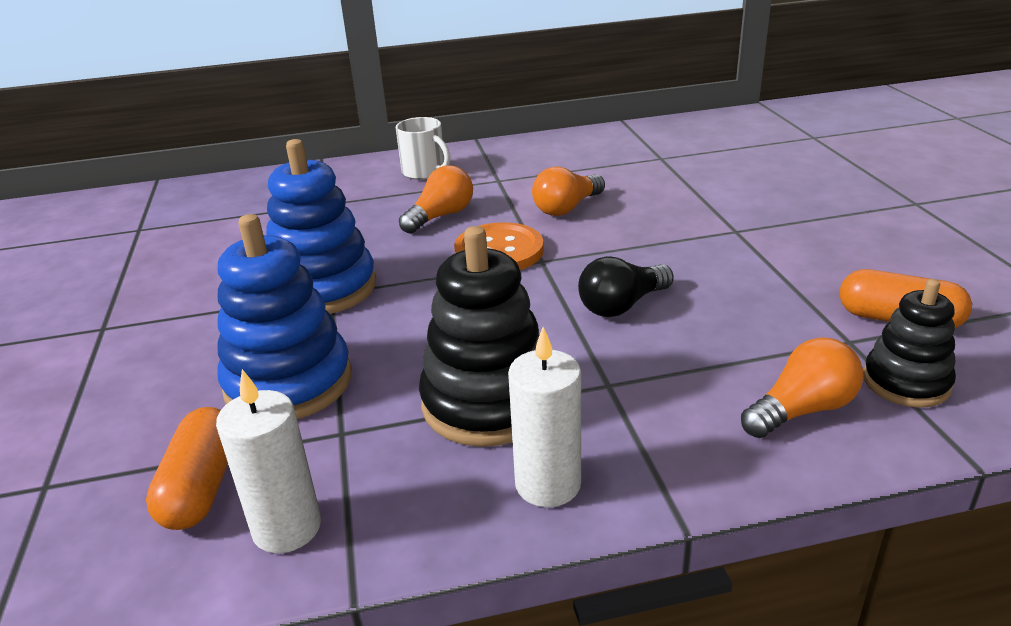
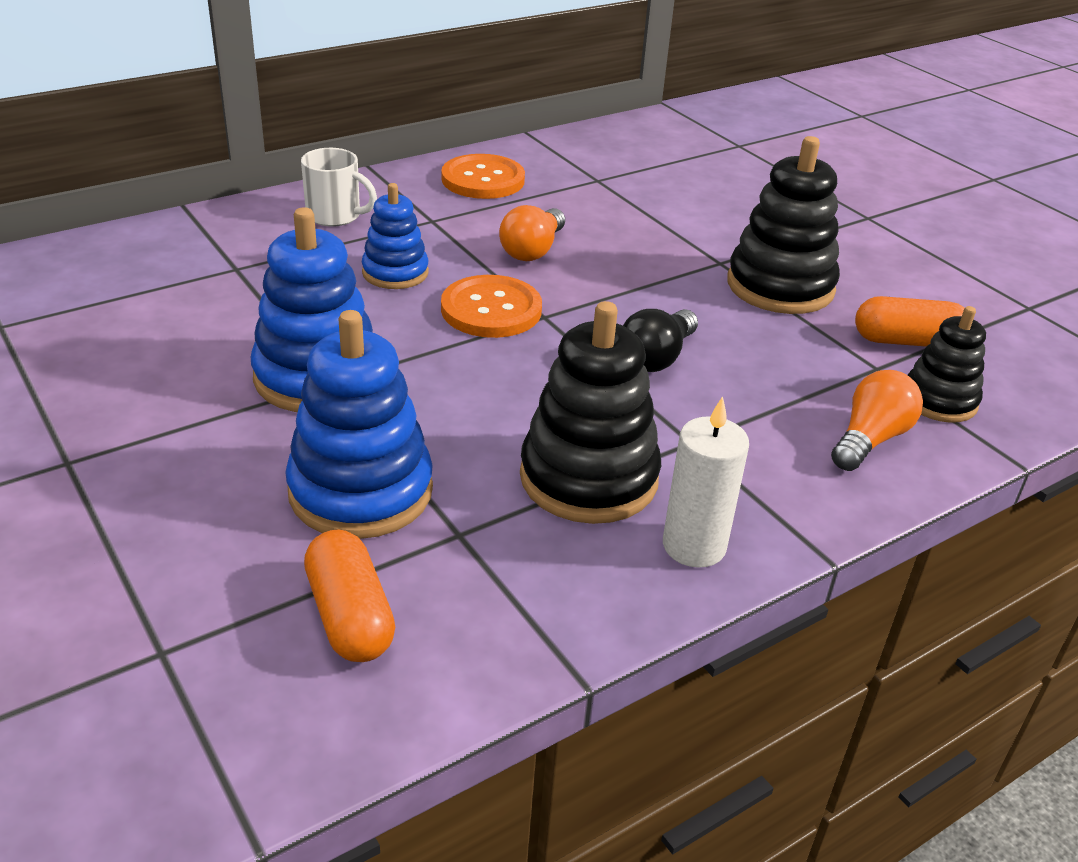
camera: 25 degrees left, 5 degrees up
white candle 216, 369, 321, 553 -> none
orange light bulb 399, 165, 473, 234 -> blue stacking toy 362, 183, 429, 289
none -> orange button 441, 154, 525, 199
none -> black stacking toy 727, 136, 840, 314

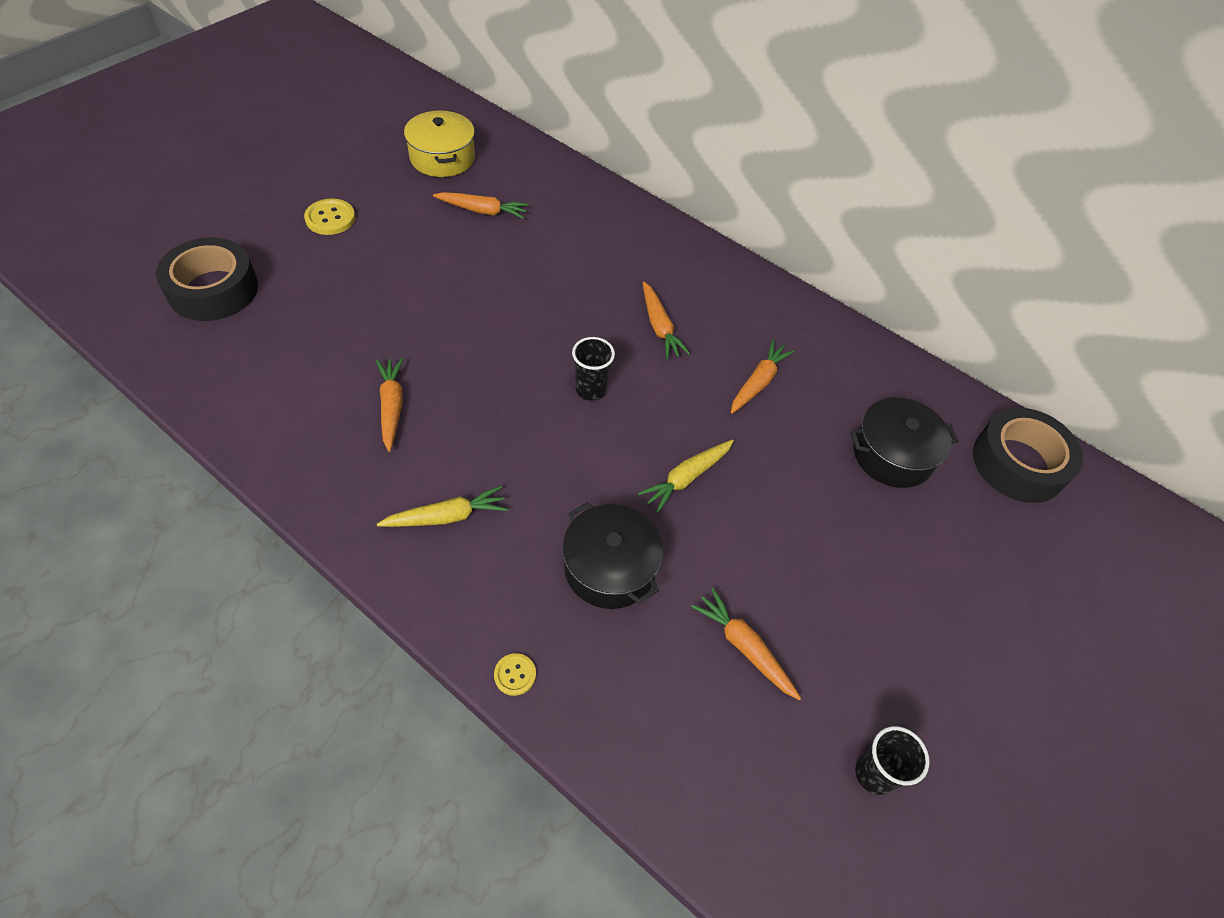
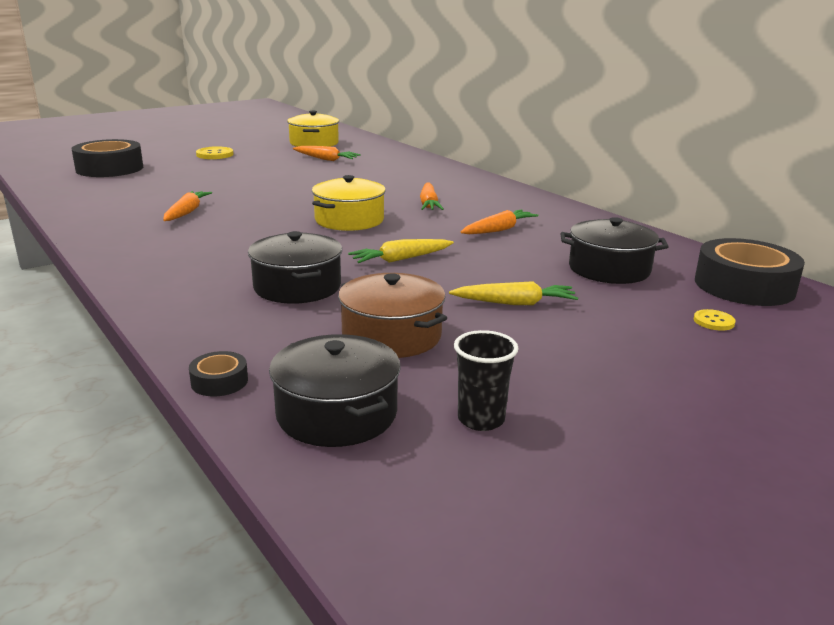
camera: 20 degrees right, 30 degrees down
yellow carrot 377, 486, 508, 527 -> yellow carrot 449, 281, 578, 305, moved
yellow button 494, 653, 536, 696 -> yellow button 694, 309, 736, 331, moved
black cup 572, 337, 615, 401 -> yellow pot 312, 175, 386, 231
orange carrot 691, 588, 801, 700 -> brown pot 338, 273, 447, 358
none -> black tape 189, 351, 248, 397
none -> black pot 269, 334, 401, 447

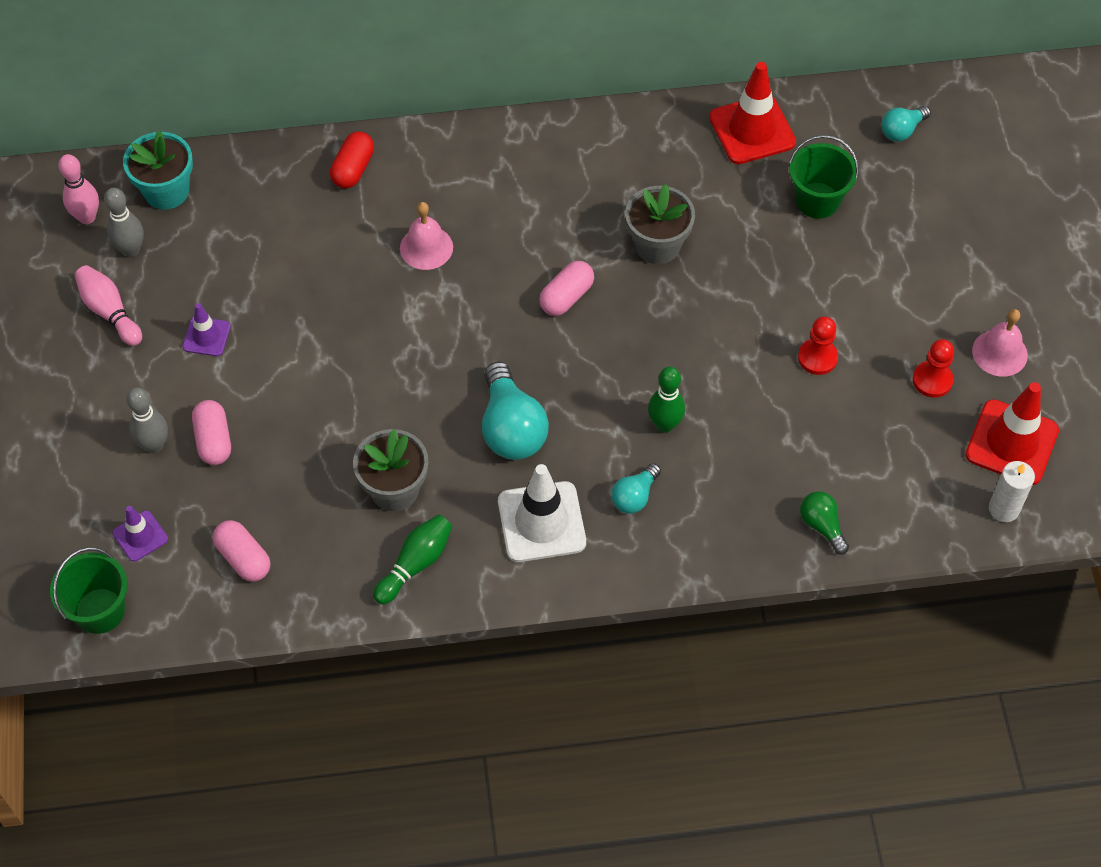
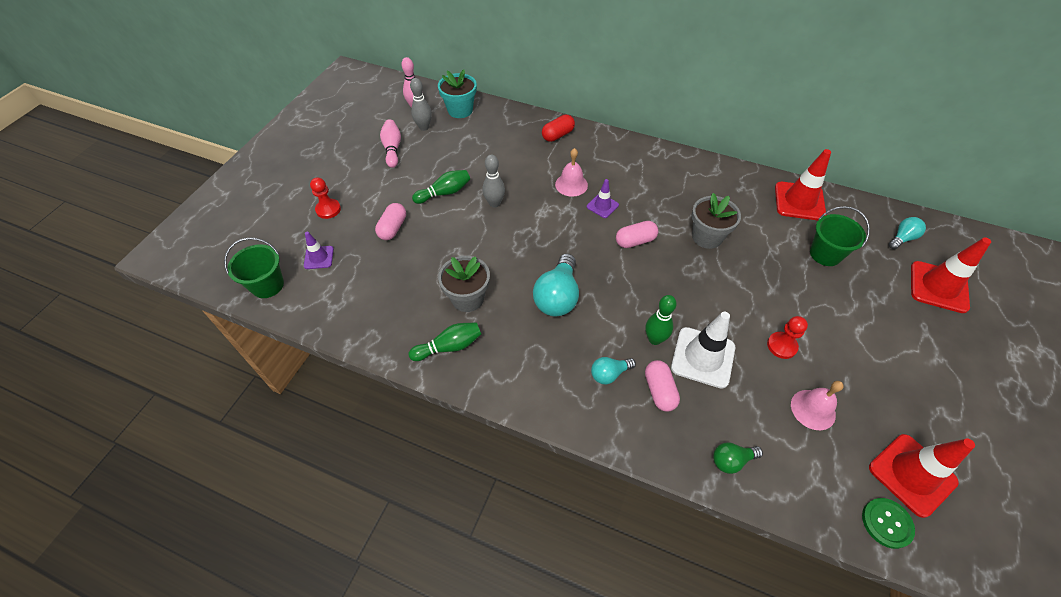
camera: 30 degrees right, 5 degrees down
grey bowling pin 126, 388, 168, 453 -> grey bowling pin 483, 154, 505, 208, moved
purple traffic cone 183, 303, 231, 356 -> purple traffic cone 587, 179, 619, 218, moved
pink capsule 213, 520, 270, 582 -> pink capsule 645, 360, 680, 412, moved
white traffic cone 498, 464, 586, 562 -> white traffic cone 671, 312, 735, 388, moved
green light bulb 800, 491, 849, 555 -> green light bulb 713, 442, 763, 474, 105 degrees counterclockwise
turquoise light bulb 881, 106, 931, 141 -> turquoise light bulb 888, 217, 926, 249, 150 degrees clockwise
red pawn 913, 339, 954, 398 -> red pawn 310, 177, 341, 219, moved
pink bell 972, 309, 1028, 377 -> pink bell 791, 381, 844, 430, moved
white candle 989, 461, 1035, 522 -> green button 862, 498, 915, 549
none -> green bowling pin 412, 170, 470, 204
none -> red traffic cone 911, 237, 991, 313

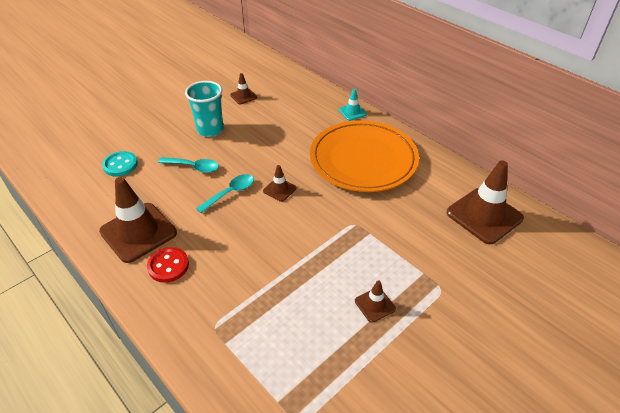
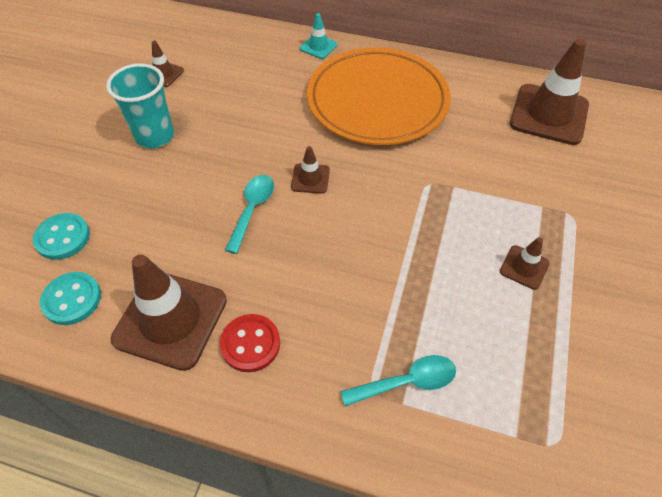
camera: 30 degrees left, 10 degrees up
turquoise spoon 158, 157, 219, 173 -> turquoise spoon 340, 355, 456, 406, moved
none -> turquoise button 40, 272, 101, 325

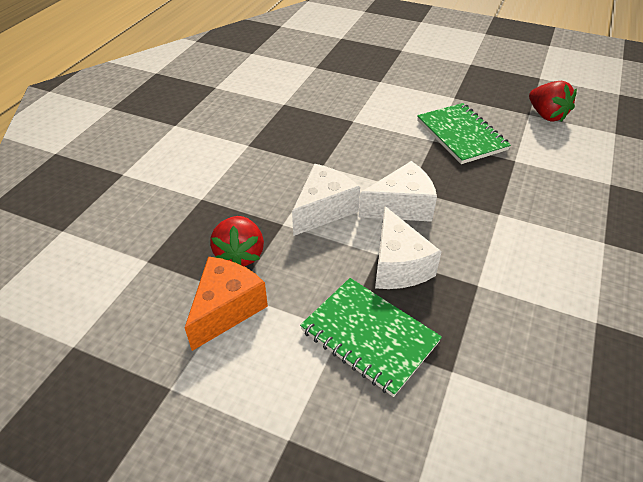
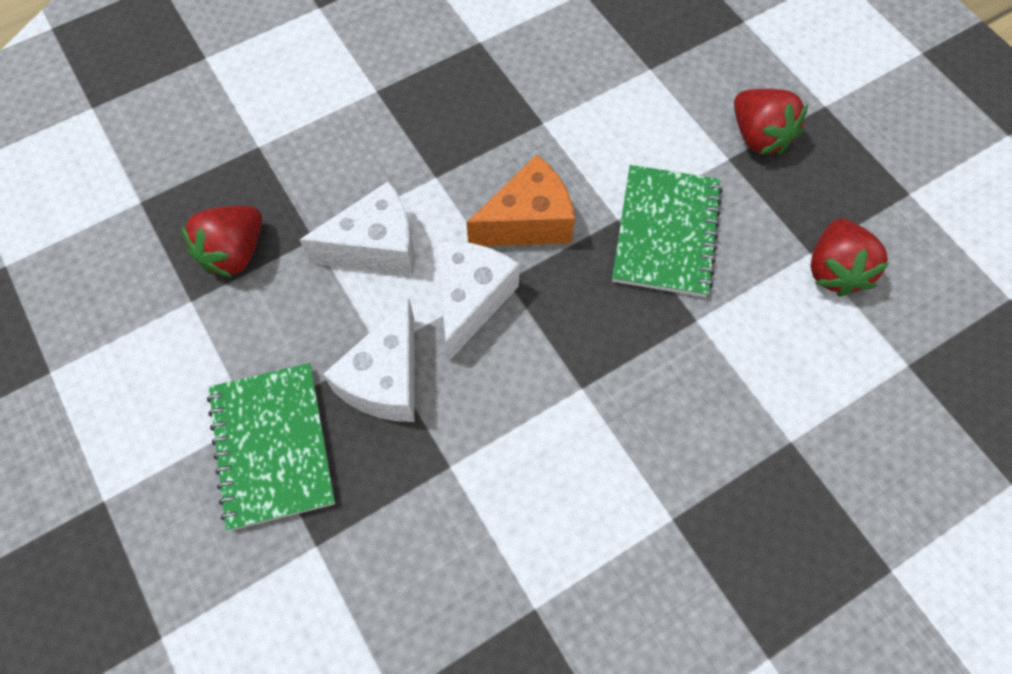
camera: 35 degrees right, 20 degrees up
orange cheese 185, 257, 268, 351 -> orange cheese 466, 155, 575, 246, moved
white cheese 359, 161, 437, 222 -> white cheese 436, 241, 520, 361, 90 degrees counterclockwise
none -> red strawberry 734, 89, 808, 155

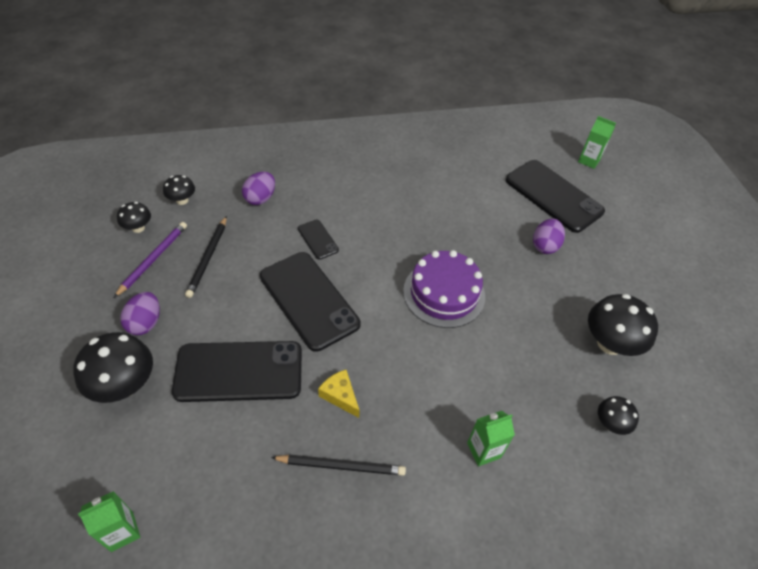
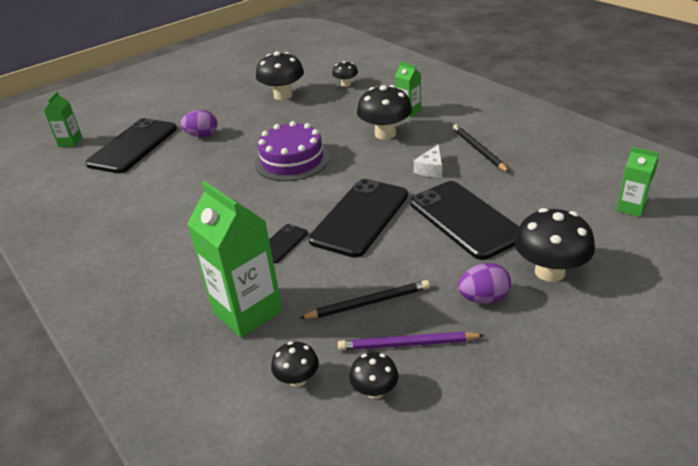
camera: 110 degrees left, 15 degrees down
purple egg 242, 171, 275, 205 -> green carton 187, 181, 283, 338
yellow cheese 318, 370, 360, 418 -> white cheese 414, 144, 442, 177
none -> black mushroom 357, 85, 412, 140

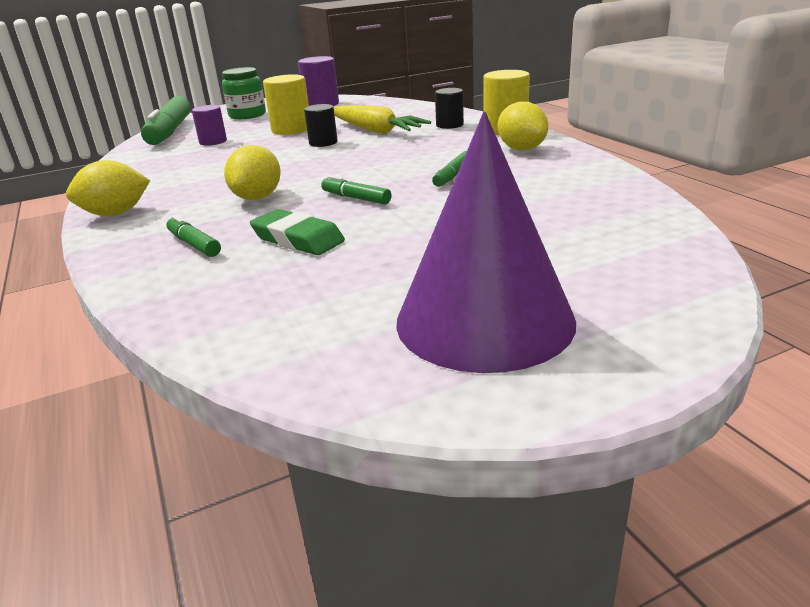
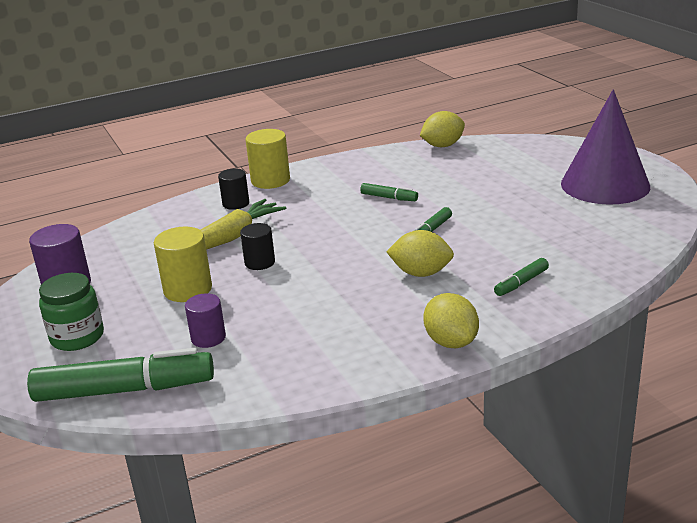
camera: 90 degrees left, 0 degrees up
green eraser 250, 209, 345, 255 -> none
yellow lemon 498, 102, 548, 150 -> yellow lemon 420, 111, 465, 147, moved

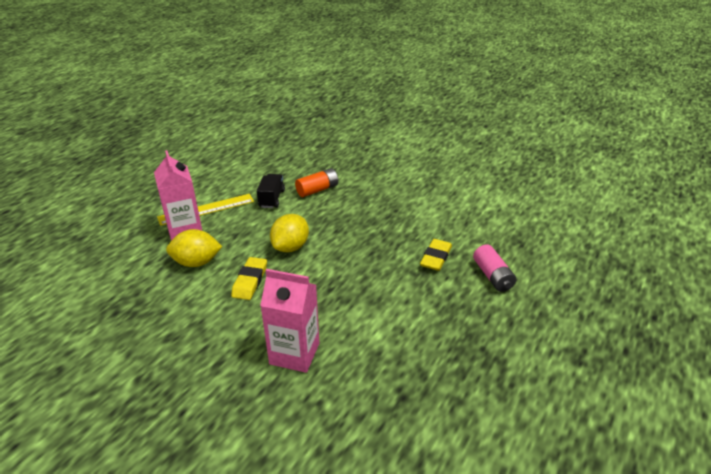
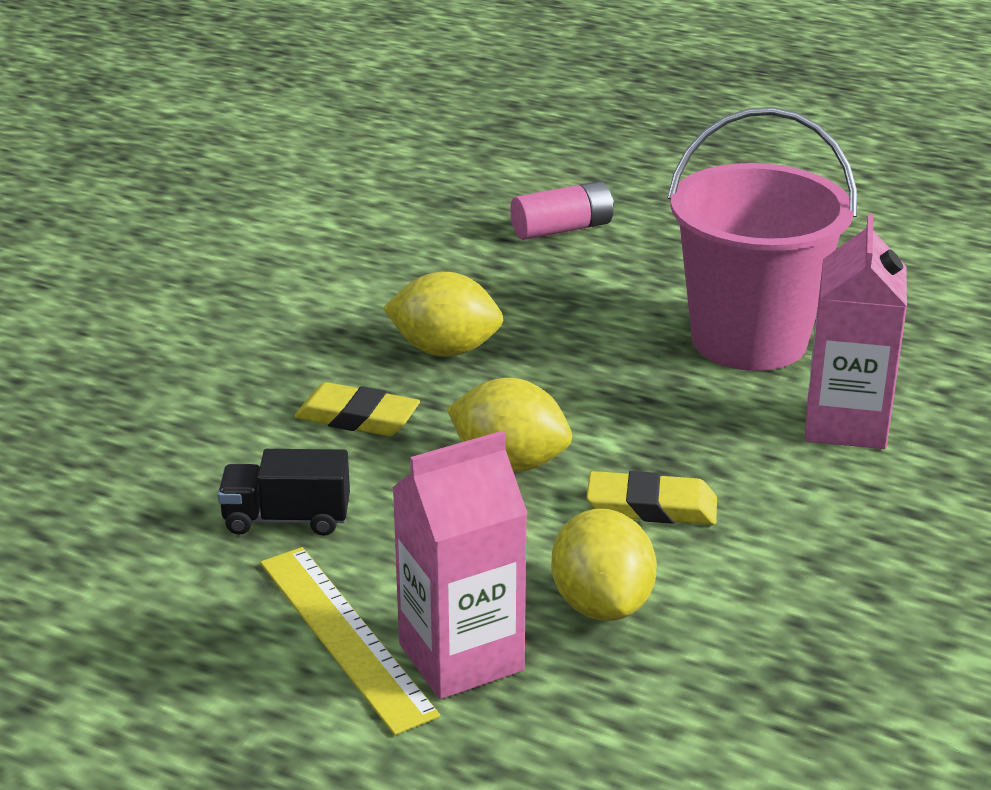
camera: 95 degrees left, 5 degrees down
orange battery 295, 168, 338, 197 -> none
yellow eraser 420, 239, 452, 271 -> yellow eraser 294, 382, 420, 436, moved
none -> yellow lemon 383, 272, 503, 357
none -> pink bucket 667, 107, 857, 371

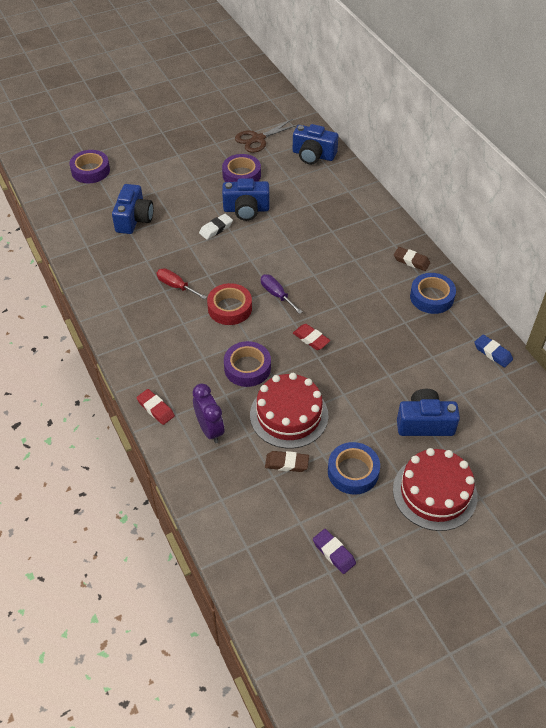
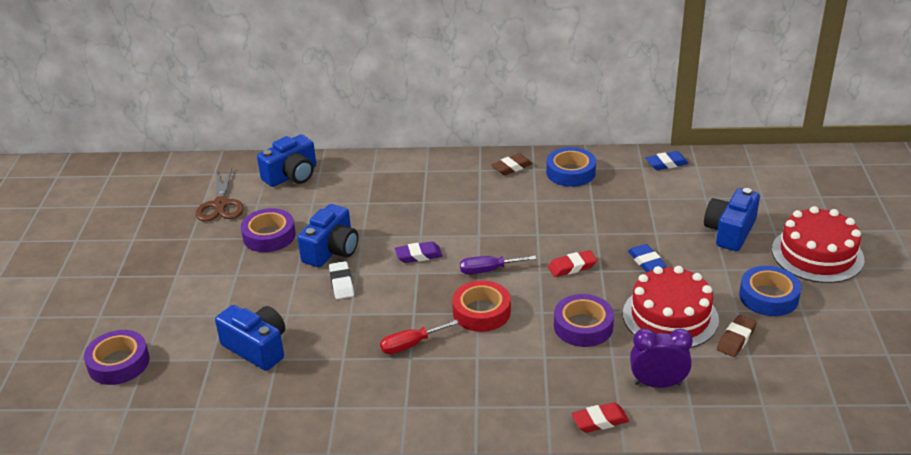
camera: 60 degrees left, 15 degrees down
purple eraser 313, 529, 356, 574 -> purple eraser 395, 241, 443, 263, moved
none -> blue eraser 628, 244, 667, 273

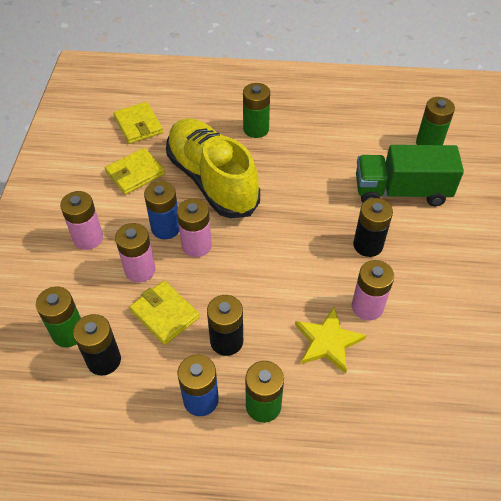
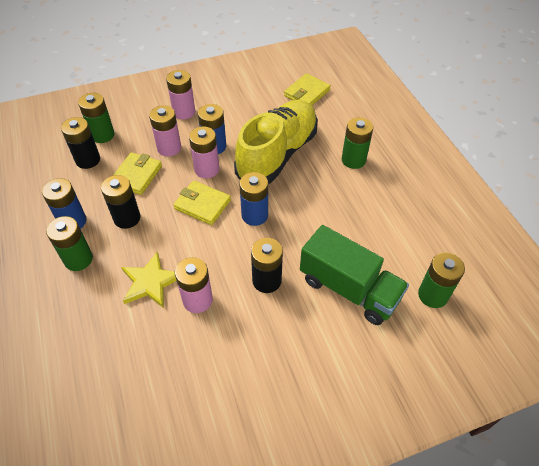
camera: 65 degrees right, 0 degrees up
yellow wallet 105, 148, 165, 195 -> yellow wallet 173, 180, 231, 225, moved
green truck 356, 145, 464, 206 -> green truck 300, 225, 409, 325, 150 degrees clockwise
none -> blue battery 239, 172, 268, 226

